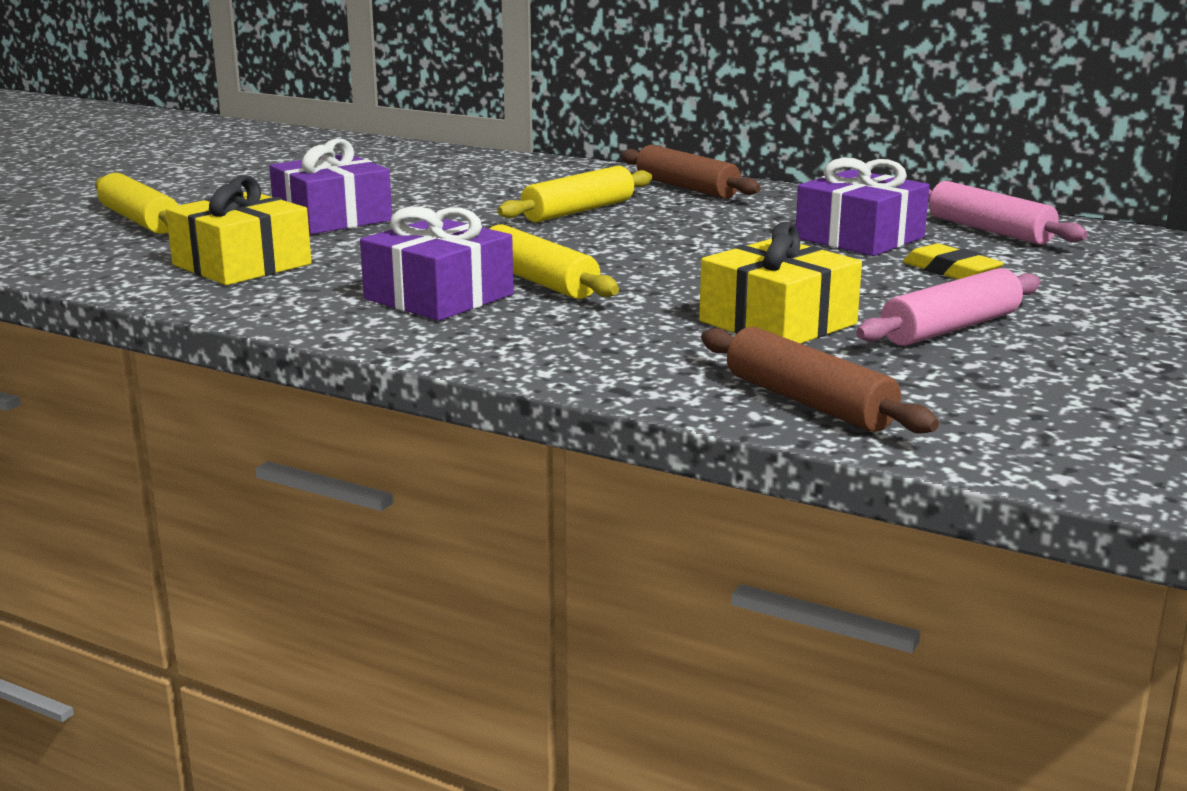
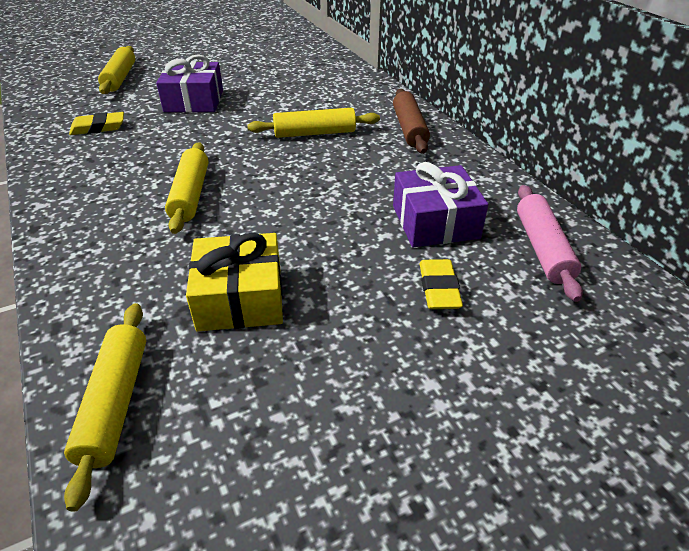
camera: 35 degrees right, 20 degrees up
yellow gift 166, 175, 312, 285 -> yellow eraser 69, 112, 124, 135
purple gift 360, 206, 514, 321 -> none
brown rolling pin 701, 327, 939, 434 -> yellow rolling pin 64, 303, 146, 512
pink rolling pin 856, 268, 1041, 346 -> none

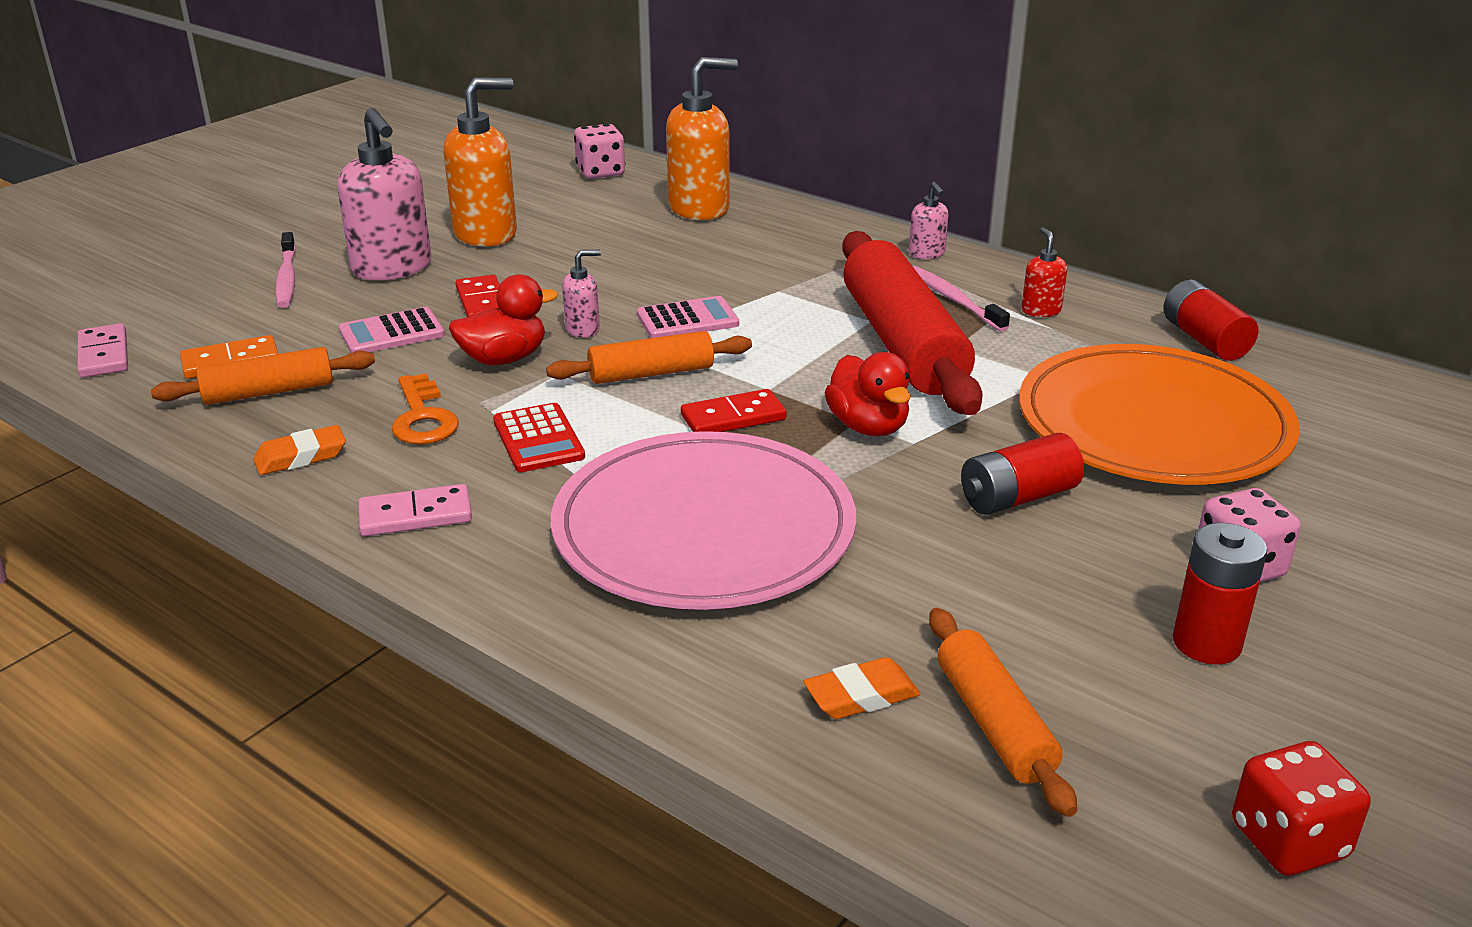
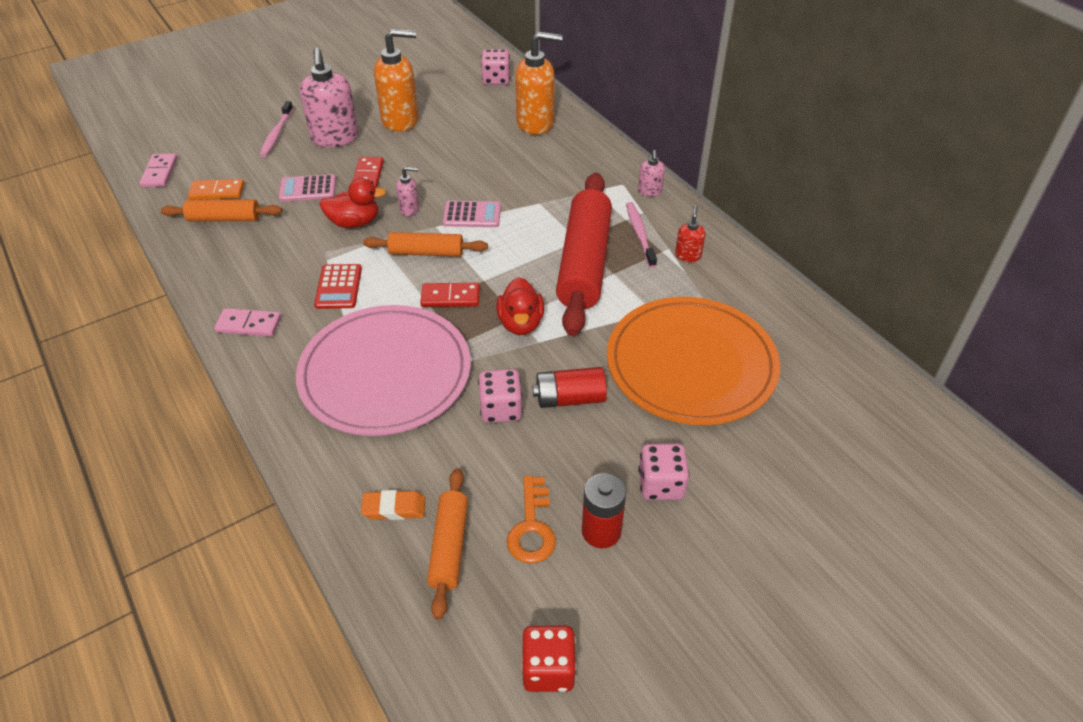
camera: 20 degrees right, 15 degrees up
orange eraser 253, 425, 346, 475 -> none
orange key 392, 373, 459, 444 -> orange key 507, 476, 556, 564, moved
red battery 1163, 280, 1258, 361 -> none
none -> pink dice 478, 369, 523, 423

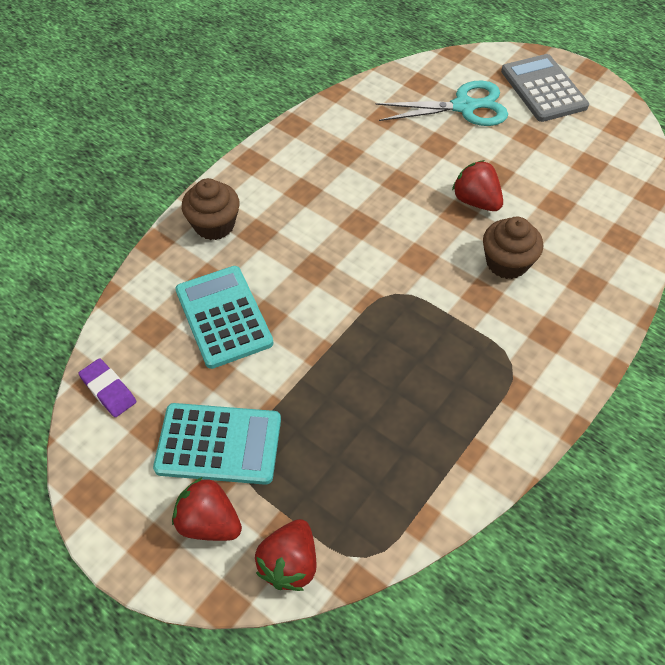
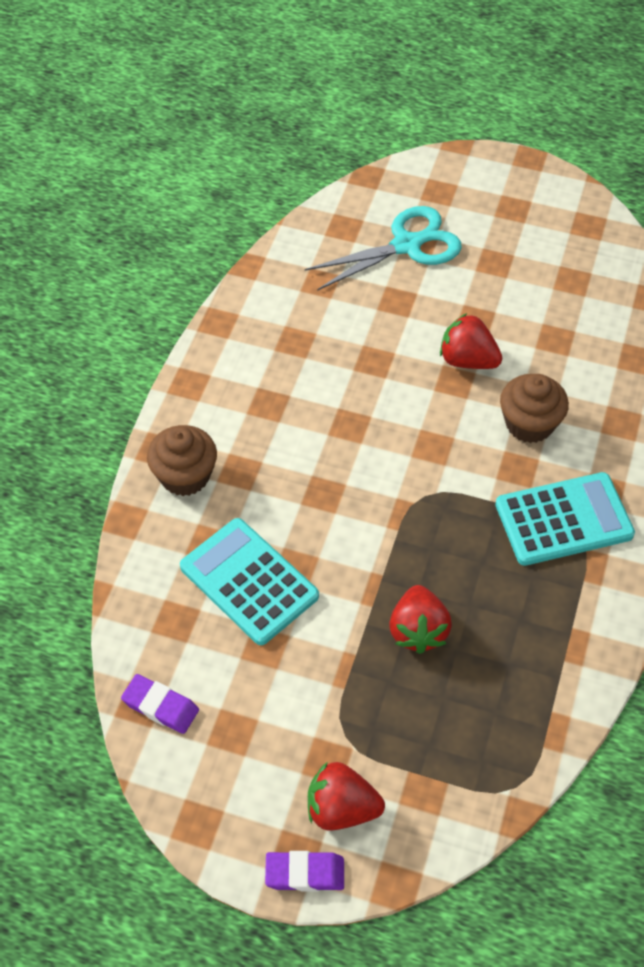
camera: 20 degrees left, 0 degrees up
turquoise calculator 153, 403, 281, 485 -> turquoise calculator 495, 472, 635, 566, moved
red strawberry 255, 519, 316, 591 -> red strawberry 389, 585, 452, 654, moved
grey calculator 501, 54, 589, 122 -> none
none -> purple eraser 265, 851, 344, 891

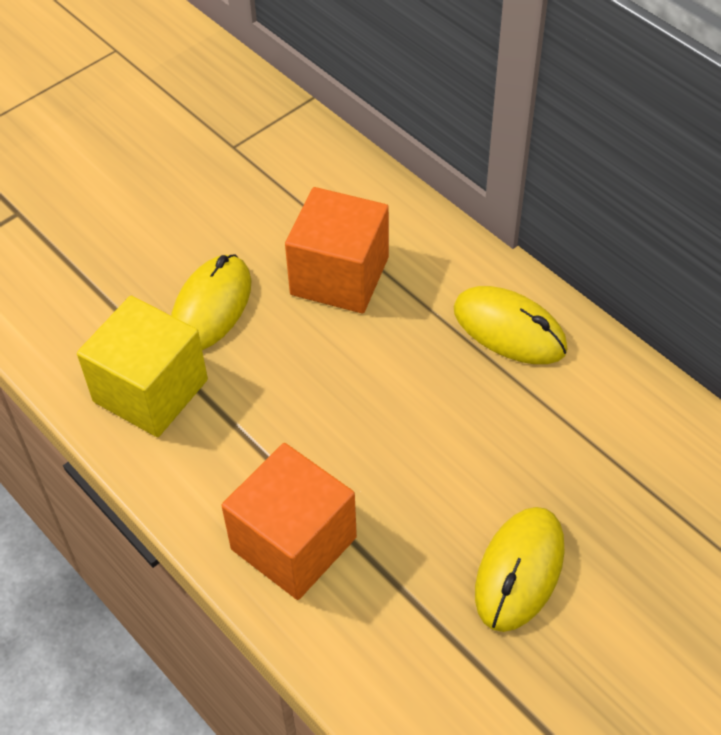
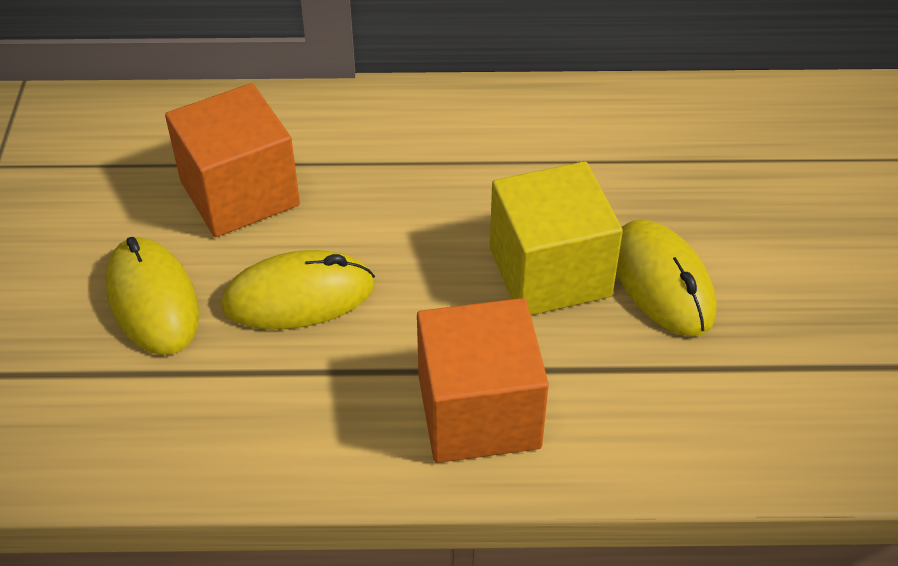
camera: 50 degrees left, 5 degrees down
yellow cube 77, 296, 208, 437 -> yellow cube 490, 161, 623, 315, moved
yellow mouse 454, 286, 568, 364 -> yellow mouse 221, 250, 375, 329, moved

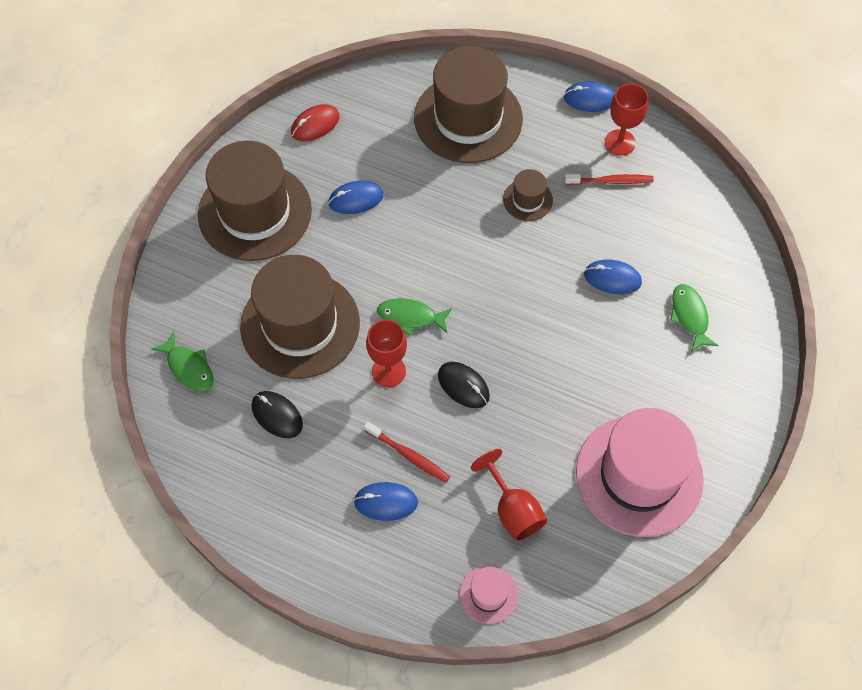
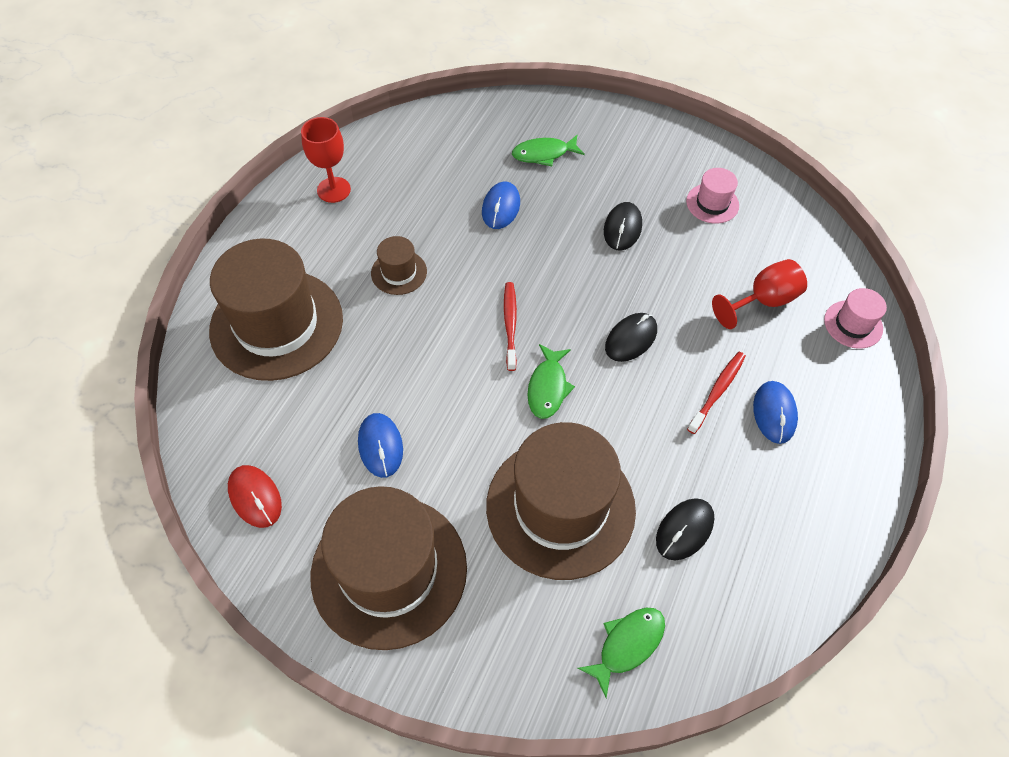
camera: 90 degrees left, 5 degrees down
red goblet 366, 319, 407, 387 -> none
blue mouse 564, 82, 615, 112 -> none
red toothbrush 565, 174, 654, 185 -> red toothbrush 504, 282, 517, 371, moved
pink hat 576, 408, 704, 537 -> pink hat 686, 168, 739, 224, x0.44
none -> black mouse 604, 202, 642, 251

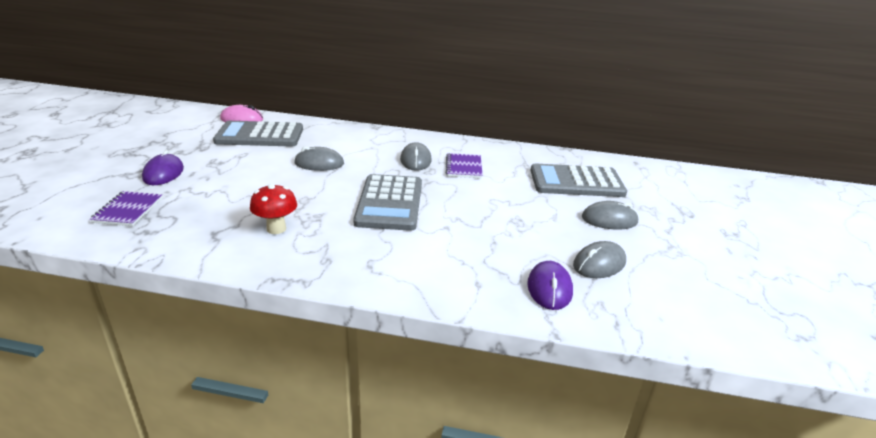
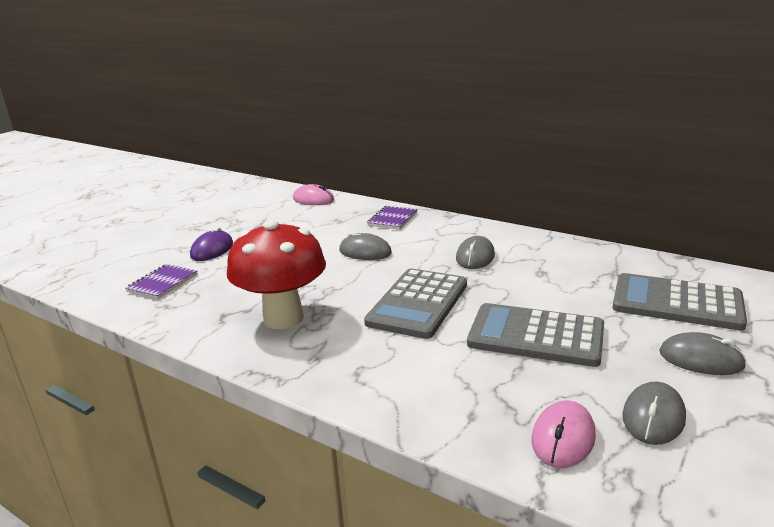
camera: 25 degrees right, 5 degrees down
grey calculator 213, 121, 303, 147 -> grey calculator 467, 303, 604, 367, moved
red mushroom 250, 184, 297, 234 -> red mushroom 227, 220, 326, 329, x1.94
purple notebook 446, 153, 483, 178 -> purple notebook 367, 206, 418, 230, moved
purple mouse 527, 261, 573, 310 -> pink mouse 531, 400, 596, 468
grey mouse 573, 241, 626, 278 -> grey mouse 622, 381, 686, 445, 45 degrees counterclockwise

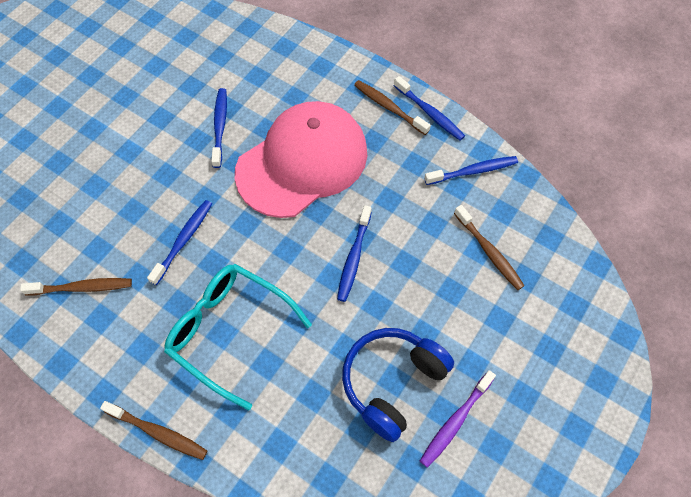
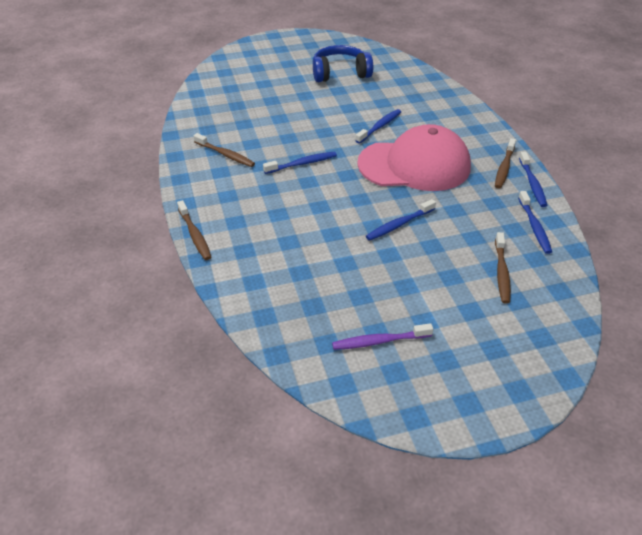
camera: 40 degrees right, 20 degrees down
turquoise glasses 164, 264, 312, 410 -> none
blue headphones 342, 328, 454, 442 -> blue headphones 313, 45, 373, 82, moved
brown toothbrush 354, 80, 431, 135 -> brown toothbrush 495, 138, 516, 188, 150 degrees counterclockwise
blue toothbrush 424, 156, 518, 185 -> blue toothbrush 518, 191, 552, 254, 60 degrees clockwise

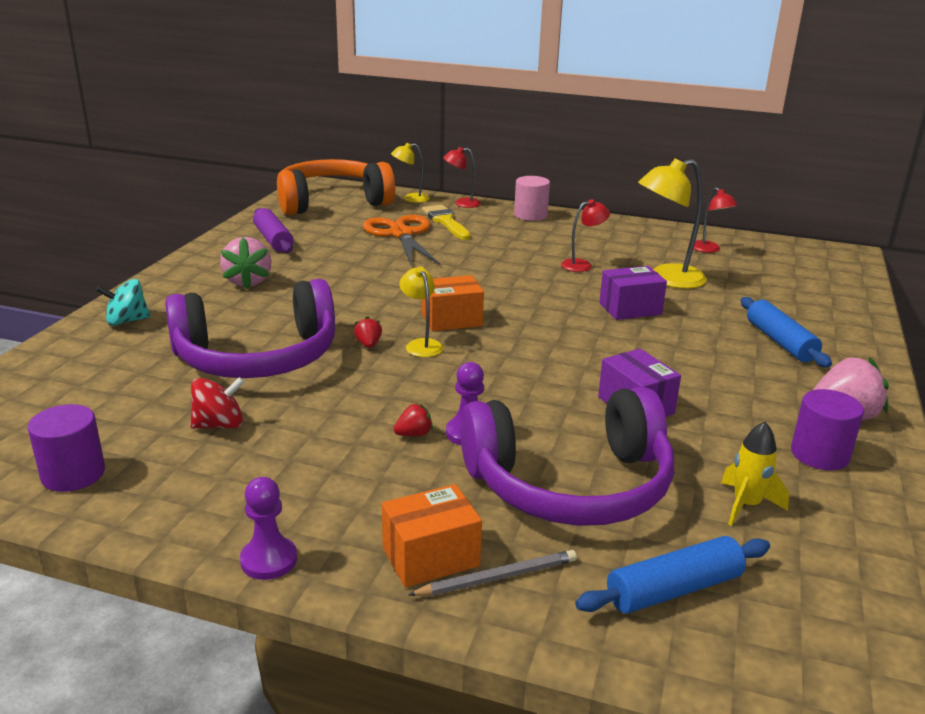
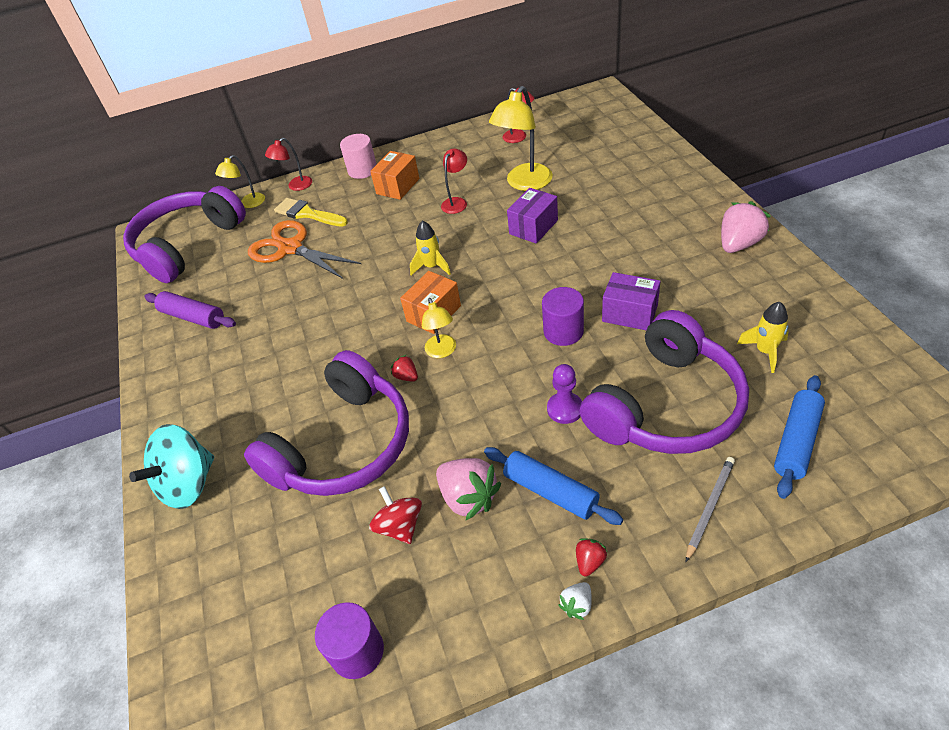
camera: 30 degrees left, 20 degrees up
turquoise spinning top 96, 279, 151, 326 -> turquoise spinning top 129, 424, 214, 509, x1.59
red spinning top 190, 377, 244, 429 -> red spinning top 369, 486, 422, 544, 60 degrees counterclockwise
pink strawberry 220, 237, 271, 289 -> pink strawberry 436, 458, 501, 520, moved
purple pawn 240, 477, 297, 580 -> white strawberry 558, 582, 592, 620
orange headphones 277, 159, 395, 215 -> purple headphones 123, 186, 246, 283
orange box 382, 484, 482, 588 -> orange box 370, 151, 419, 200, moved
red strawberry 394, 403, 433, 436 -> red strawberry 576, 538, 607, 577, moved
yellow lamp 399, 267, 443, 357 -> yellow lamp 422, 298, 456, 358, 135 degrees counterclockwise
blue rolling pin 741, 297, 832, 368 -> blue rolling pin 484, 447, 623, 525, moved
purple cylinder 791, 389, 864, 471 -> purple cylinder 542, 287, 584, 346, moved
none -> yellow rocket 410, 221, 451, 275

